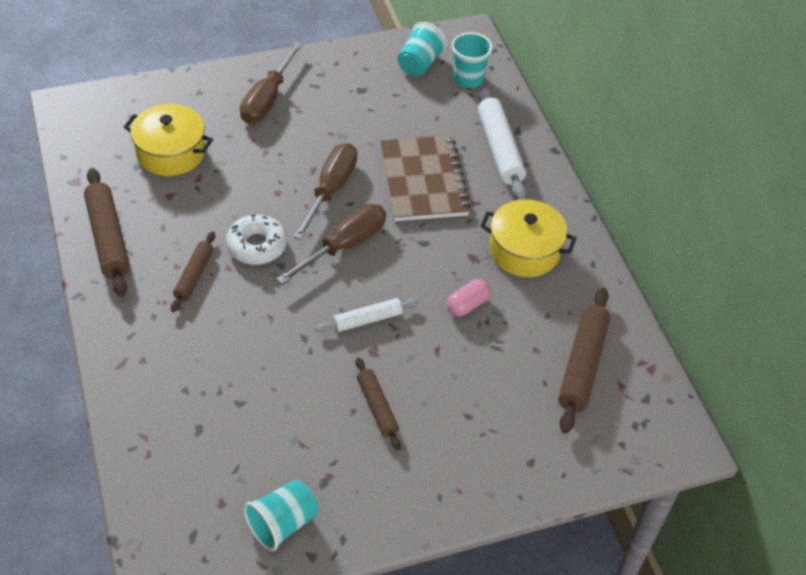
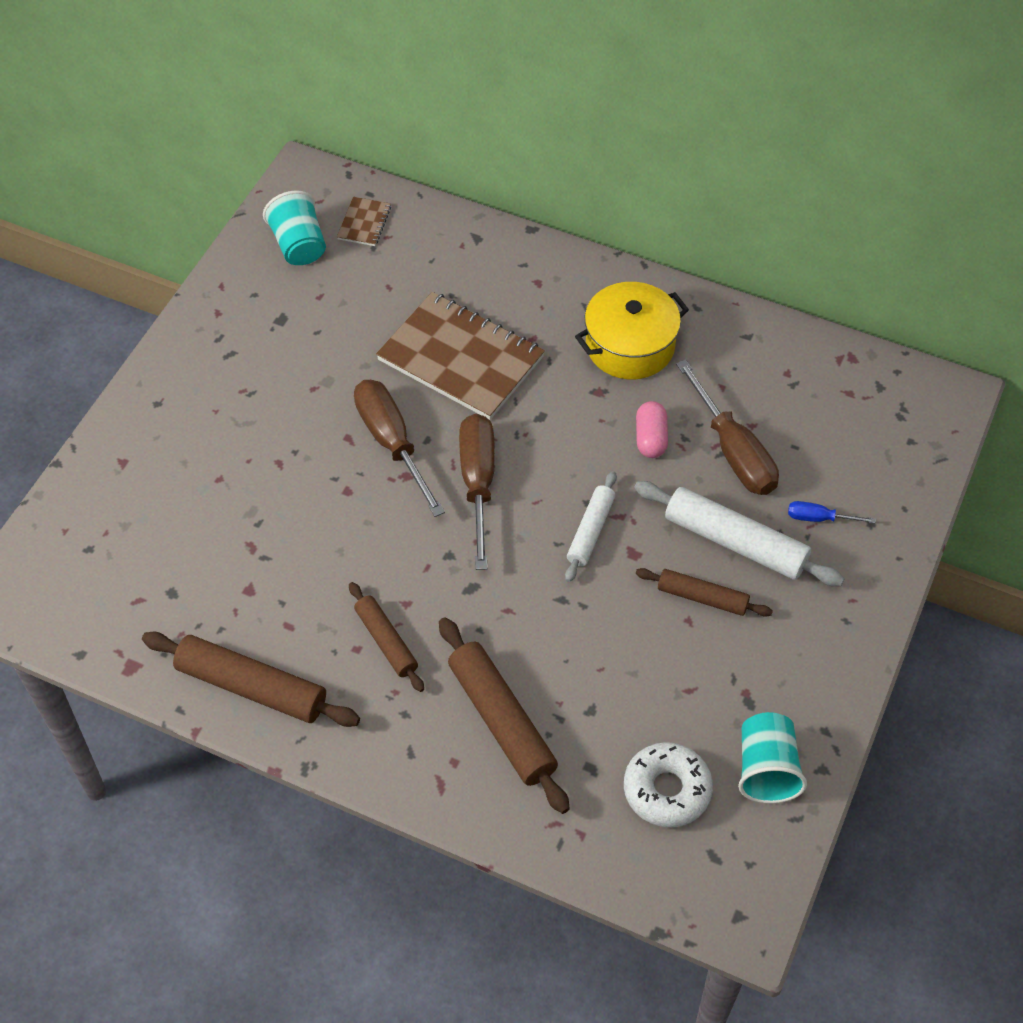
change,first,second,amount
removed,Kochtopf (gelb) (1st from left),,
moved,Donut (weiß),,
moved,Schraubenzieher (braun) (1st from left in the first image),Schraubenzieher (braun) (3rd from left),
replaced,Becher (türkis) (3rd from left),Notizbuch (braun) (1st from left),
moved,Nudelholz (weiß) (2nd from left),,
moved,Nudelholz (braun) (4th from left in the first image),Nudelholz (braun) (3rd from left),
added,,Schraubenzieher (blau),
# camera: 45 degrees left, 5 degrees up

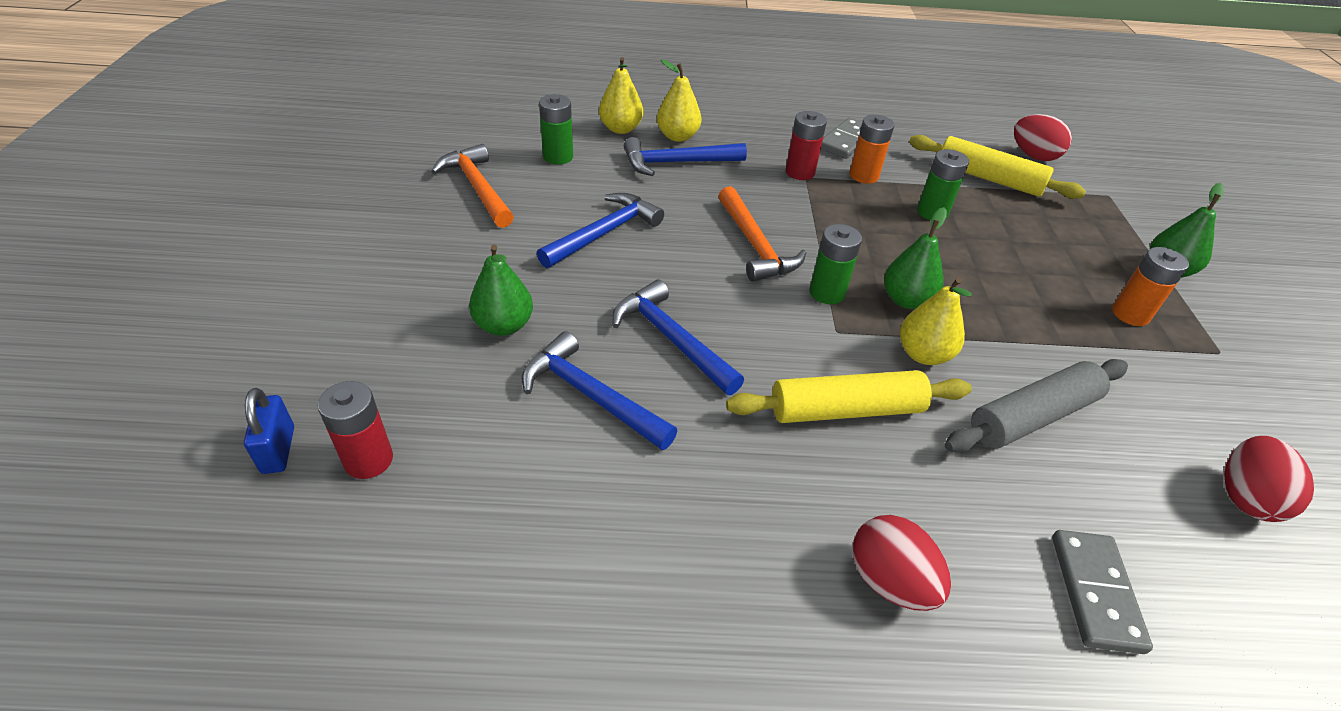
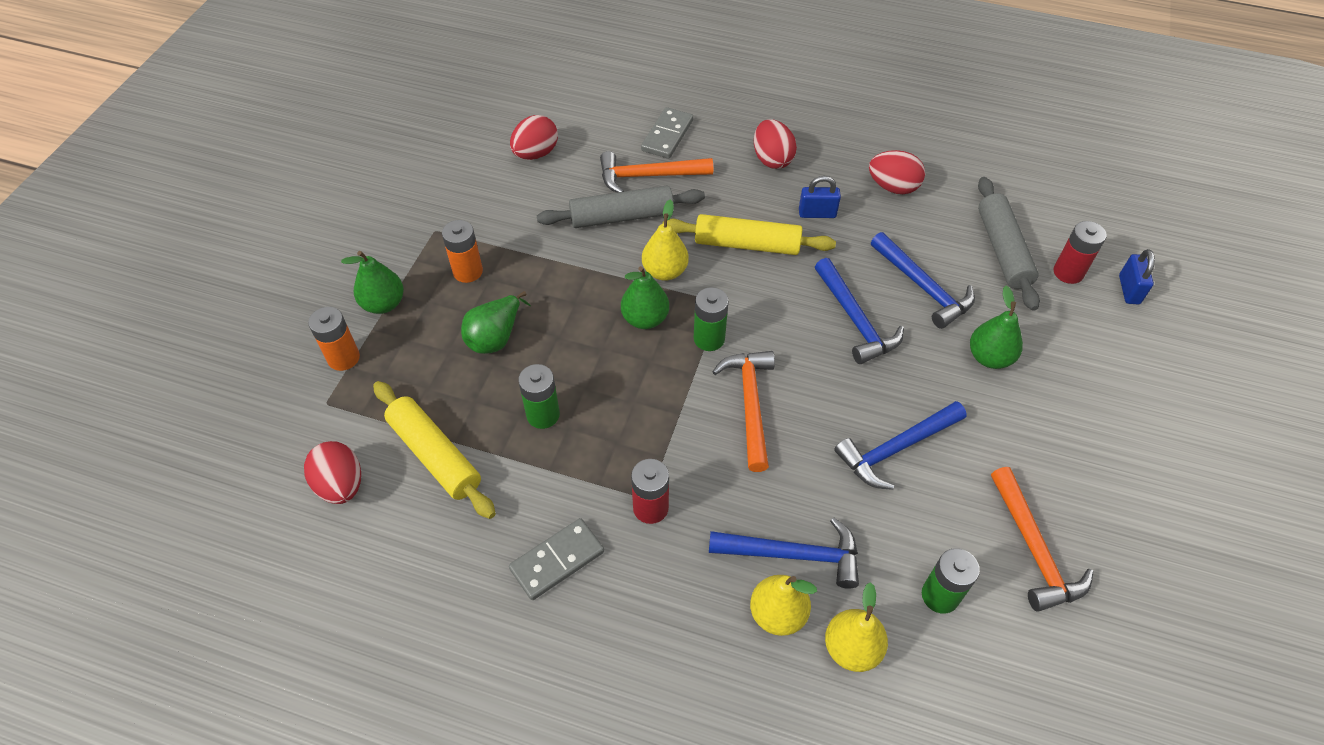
change,first,second,amount
moved,Batterie (orange) (1st from left),,
added,,Birne (grün) (2nd from left),
added,,Hammer (orange) (1st from left),
added,,Vorhängeschloss (blau) (1st from left),
added,,Ei (rot) (4th from left),
added,,Nudelholz (grau) (2nd from left),
# camera: 160 degrees left, 10 degrees up

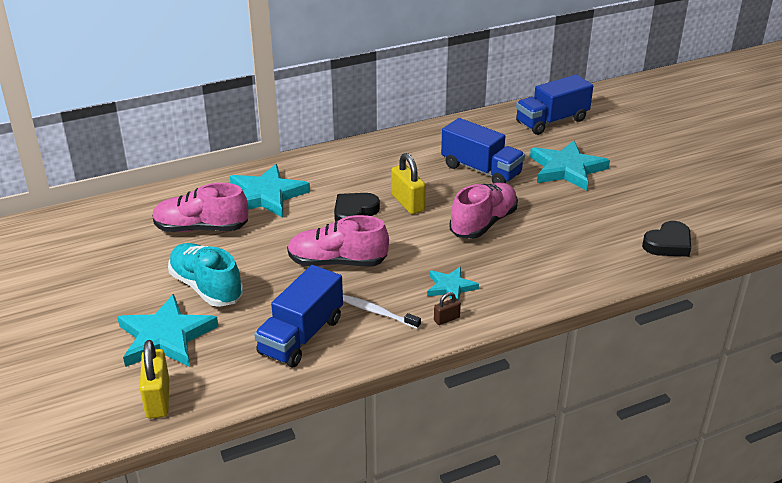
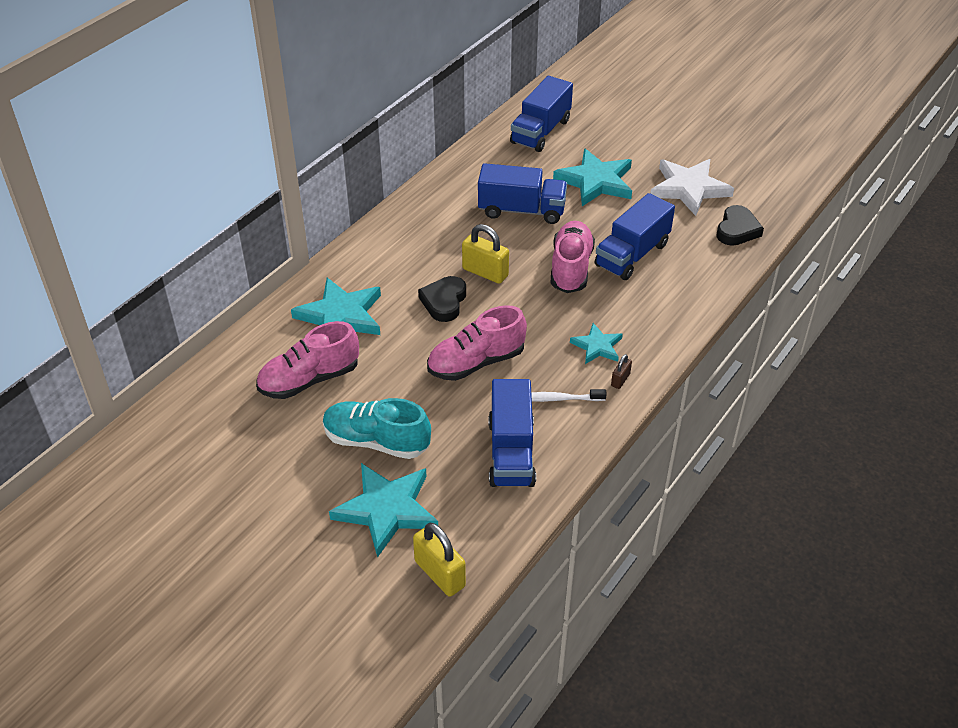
change,first,second,amount
added,,Lastwagen (blau) (4th from left),
added,,Stern (weiß),
# camera: 30 degrees left, 10 degrees up

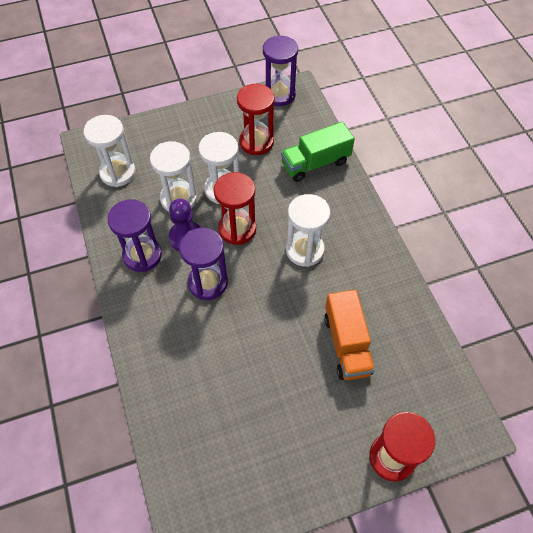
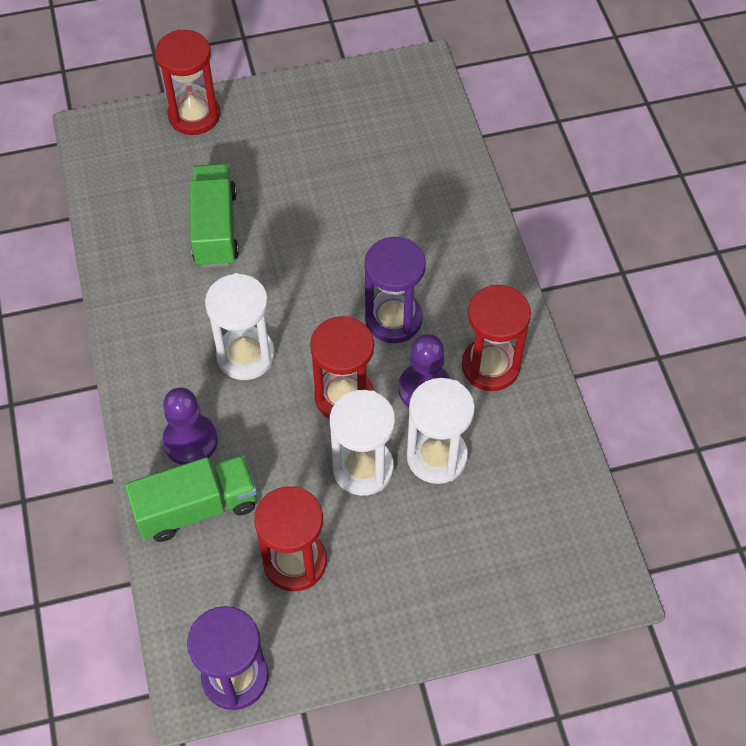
change,first,second,amount
removed,Sanduhr (weiß) (1st from left),,
recoloured,Sanduhr (lila) (1st from left),Sanduhr (rot) (4th from left),
recoloured,Lastwagen (orange),Lastwagen (grün) (2nd from left),
added,,Bauer (lila) (1st from left),
# camera: 175 degrees left, 0 degrees up

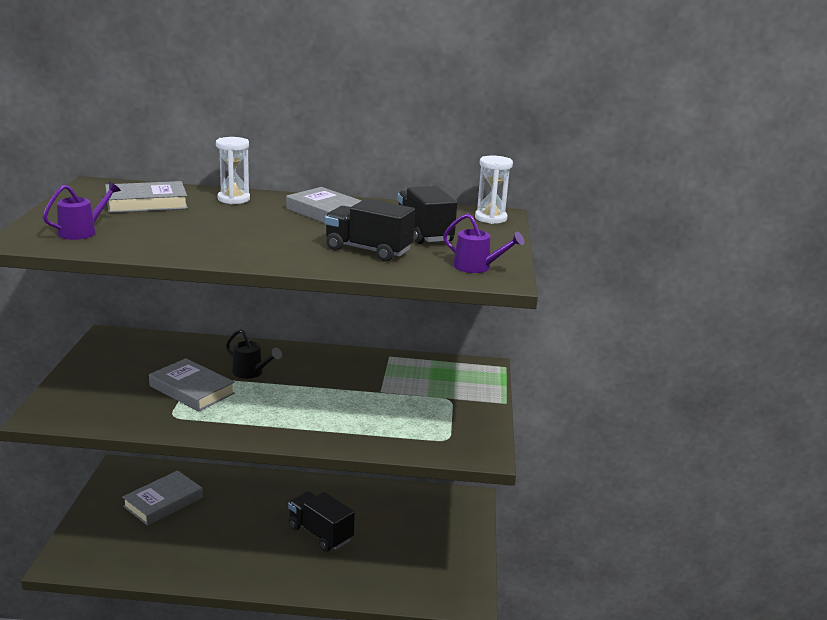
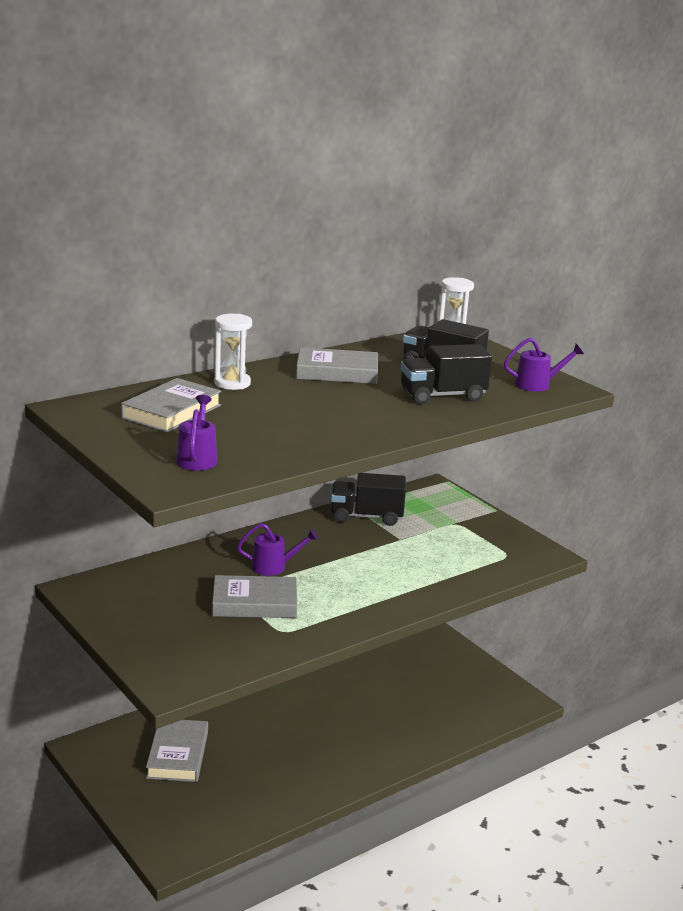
change,first,second,amount
recoloured,Gießkanne (schwarz),Gießkanne (lila) (2nd from left),
moved,Lastwagen (schwarz) (1st from left),,
# camera: 40 degrees left, 0 degrees up

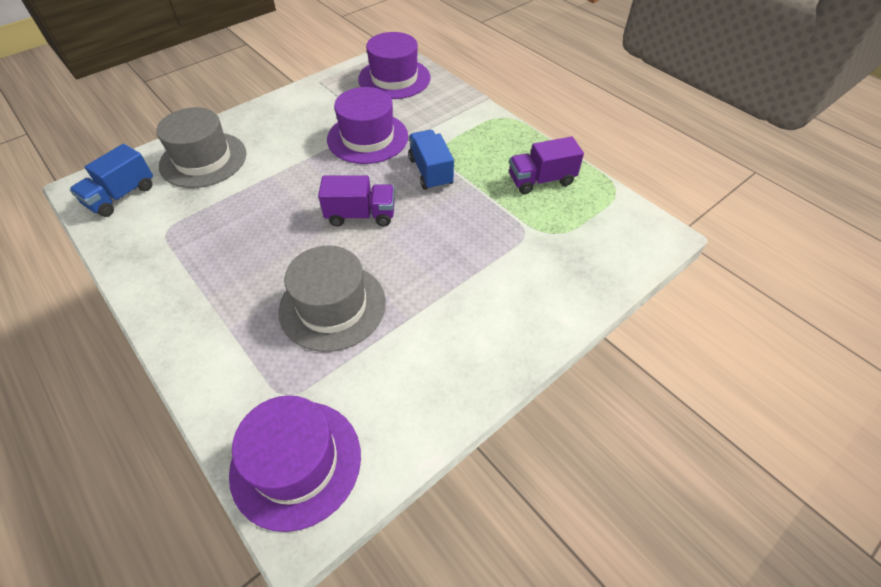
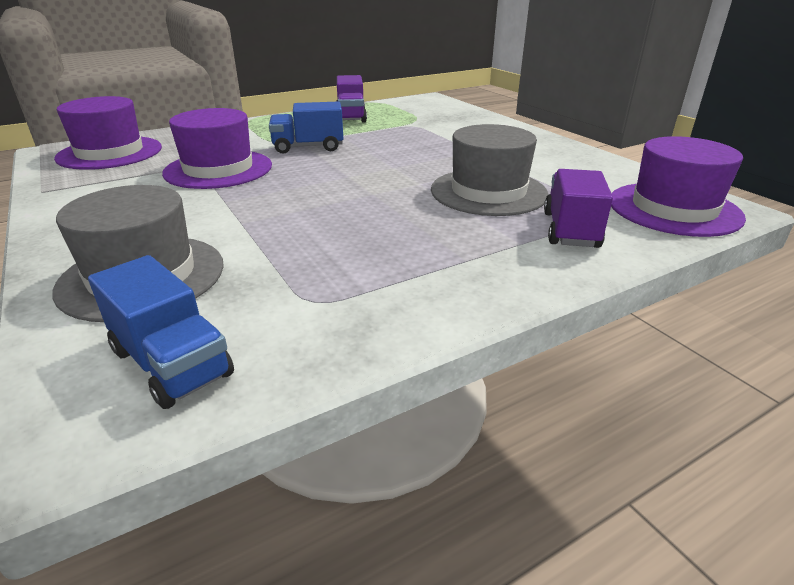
change,first,second,amount
moved,Lastwagen (lila) (1st from left in the first image),Lastwagen (lila) (2nd from left),
# camera: 80 degrees left, 20 degrees down

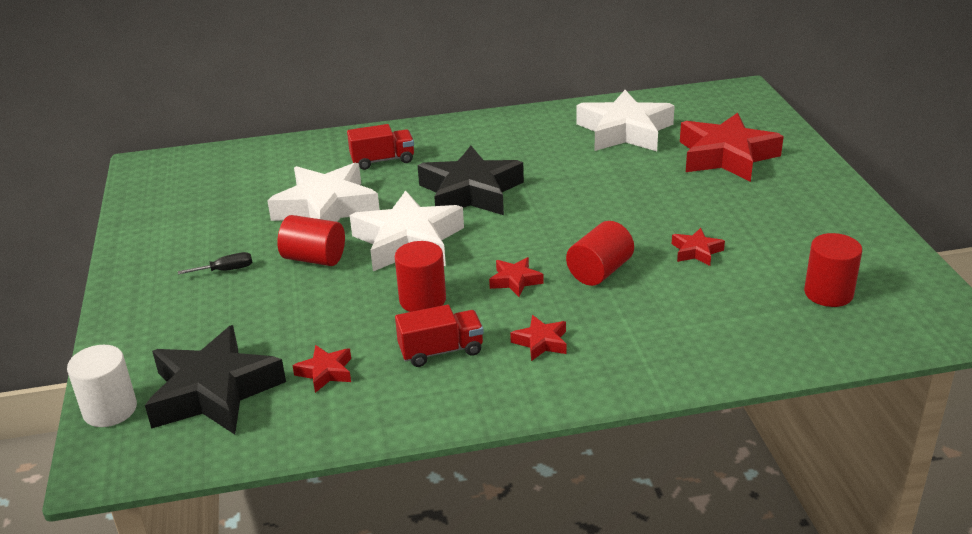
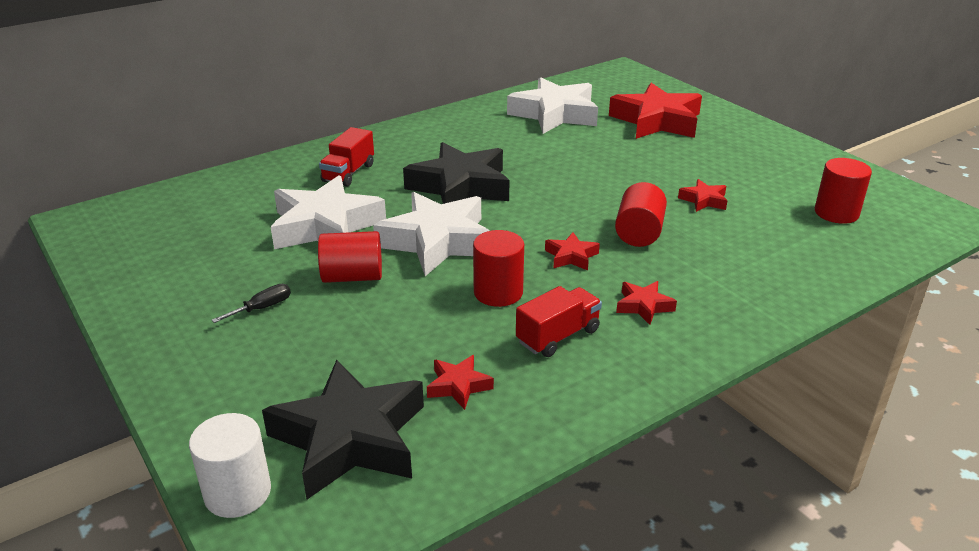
change,first,second,amount
turned,Lastwagen (rot) (1st from left),,150 degrees clockwise
# camera: 25 degrees left, 0 degrees up

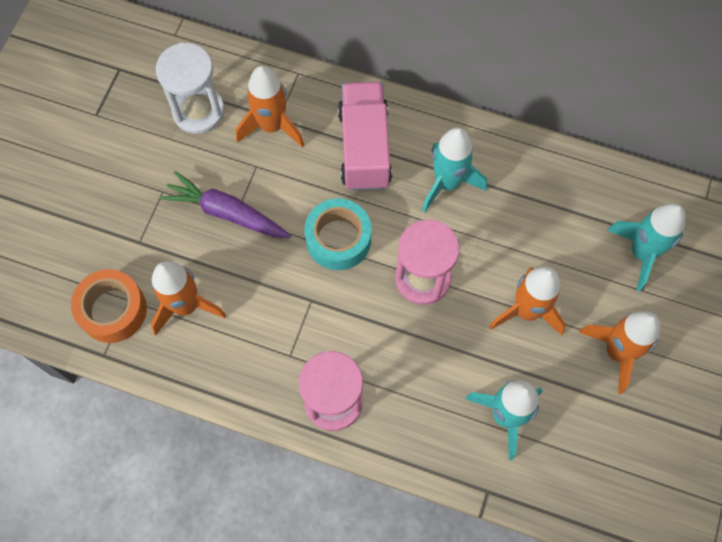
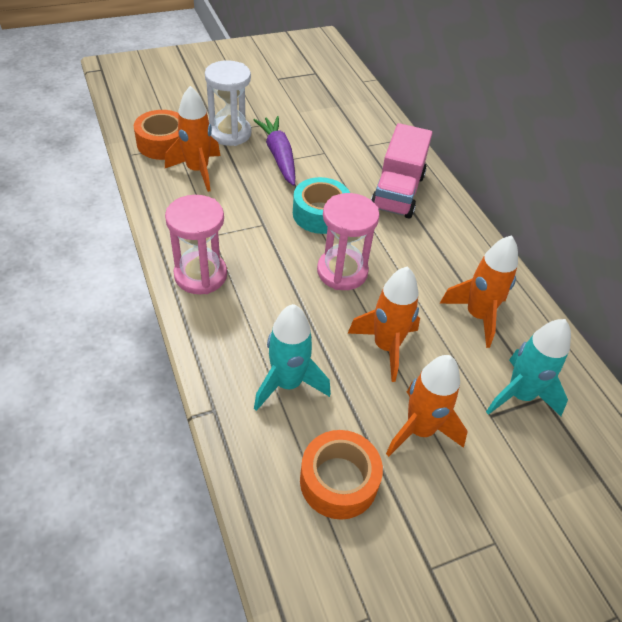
change,first,second,amount
moved,Sanduhr (weiß),,
moved,Rakete (orange) (2nd from left in the first image),Rakete (orange) (4th from left),
turned,Lastwagen (rosa),,150 degrees clockwise
removed,Rakete (türkis) (1st from left),,
added,,Klebeband (orange) (2nd from left),
# camera: 45 degrees right, 20 degrees down

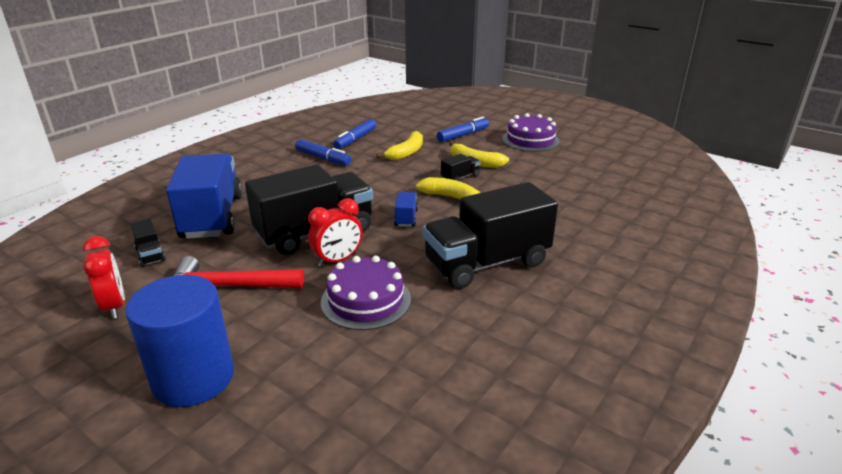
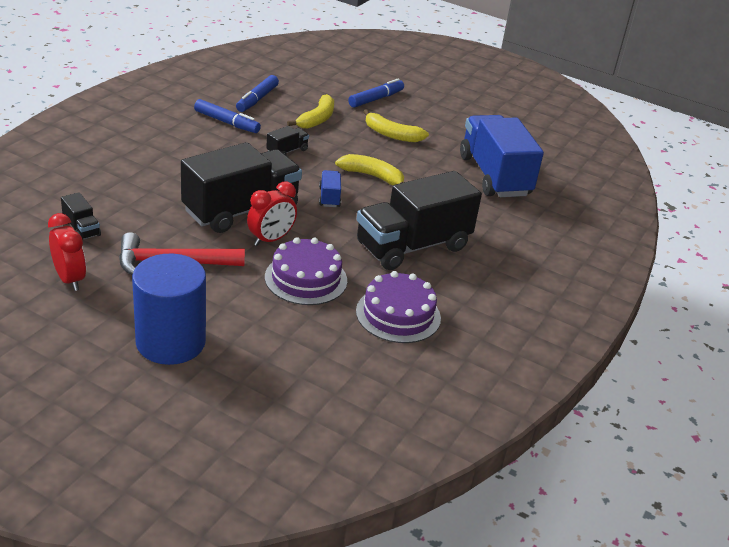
change,first,second,amount
moved,Lastwagen (blau) (1st from left in the first image),Lastwagen (blau) (2nd from left),
moved,Lastwagen (schwarz) (3rd from left),,
moved,Kuchen (lila) (2nd from left),,
# camera: 10 degrees left, 5 degrees up

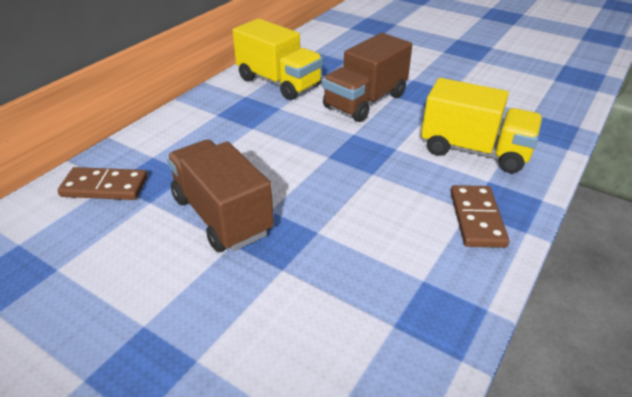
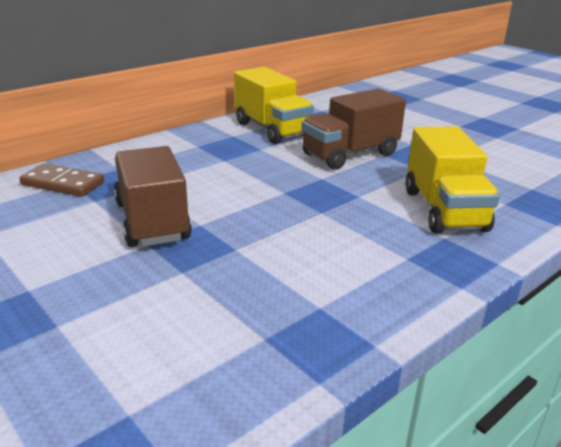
change,first,second,amount
turned,Lastwagen (gelb) (2nd from left),,45 degrees clockwise
removed,Dominostein (braun) (2nd from left),,
# camera: 15 degrees right, 10 degrees down

